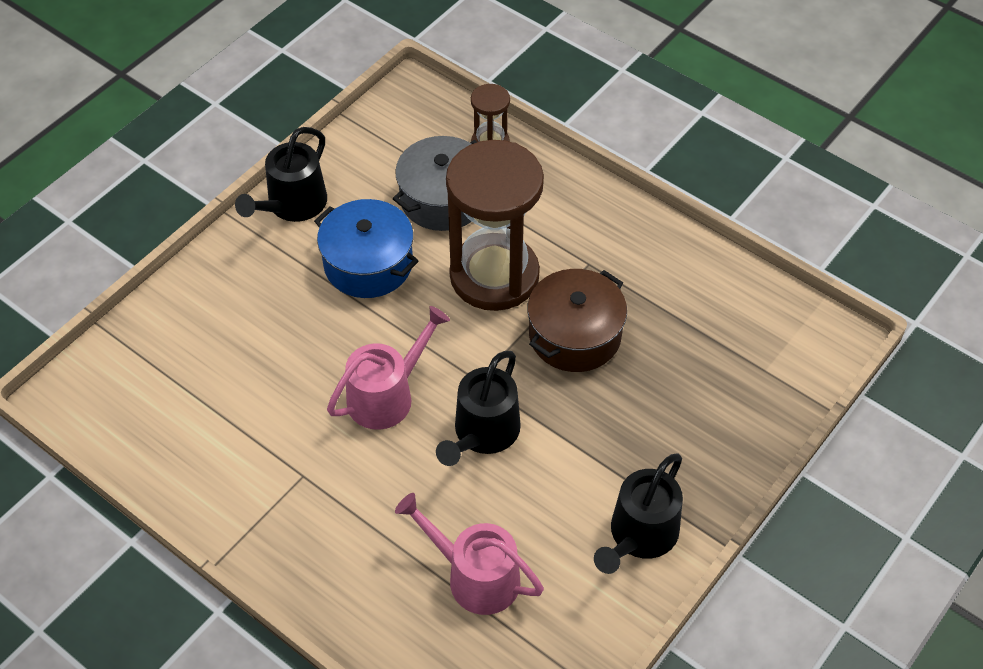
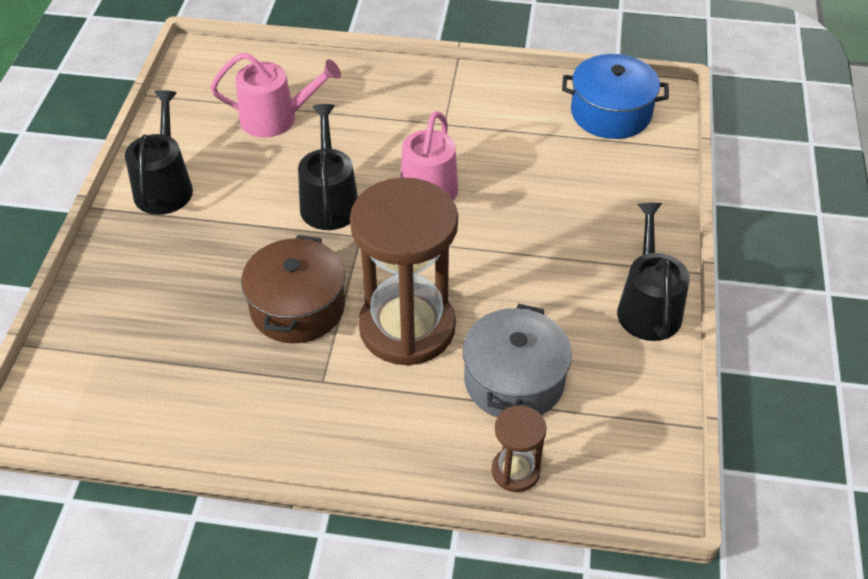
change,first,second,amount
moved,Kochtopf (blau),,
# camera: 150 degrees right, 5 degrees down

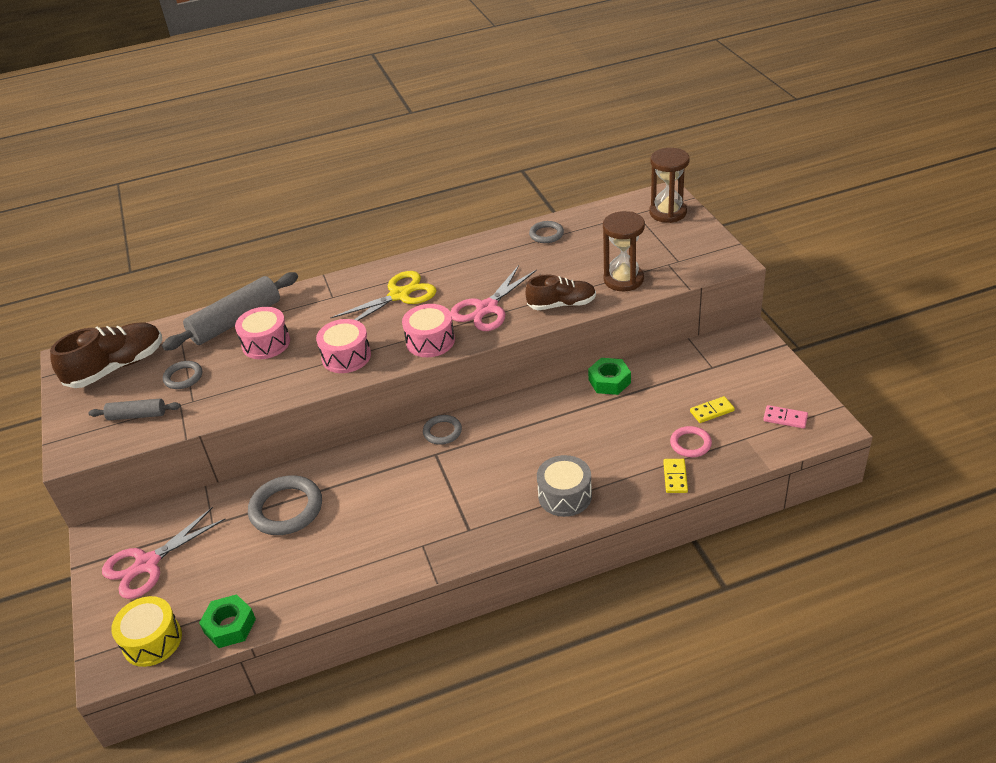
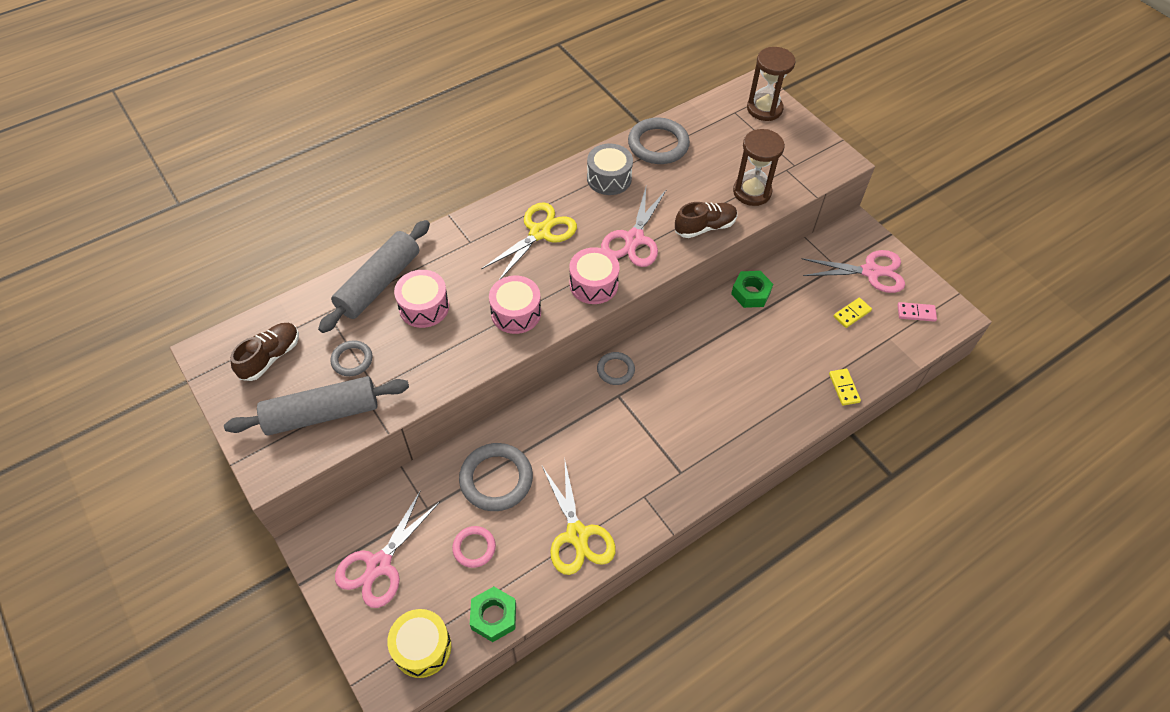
change,first,second,amount
resized,Schuh (braun) (1st from left),,x0.67
resized,Nudelholz (grau) (1st from left),,x1.85
resized,Ring (grau) (4th from left),,x1.78
moved,Trommel (grau),,
moved,Ring (rosa),,
added,,Schere (gelb) (2nd from left),
added,,Schere (rosa) (3rd from left),
# camera: 20 degrees left, 15 degrees up

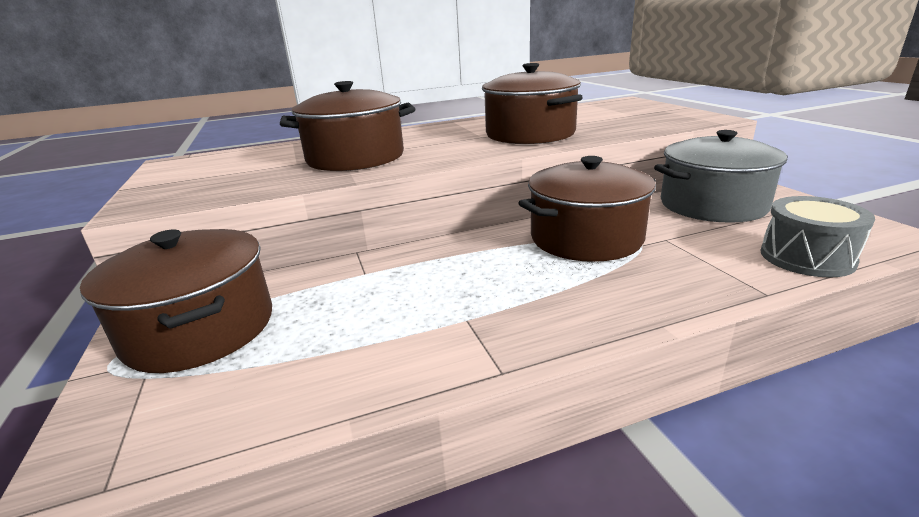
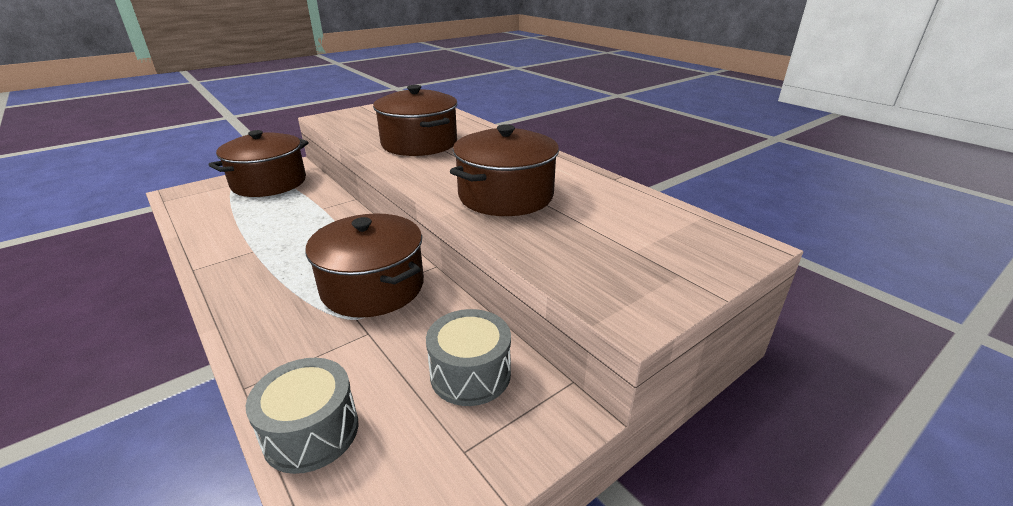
change,first,second,amount
replaced,Kochtopf (grau),Trommel (grau) (2nd from left),
# camera: 70 degrees right, 5 degrees up

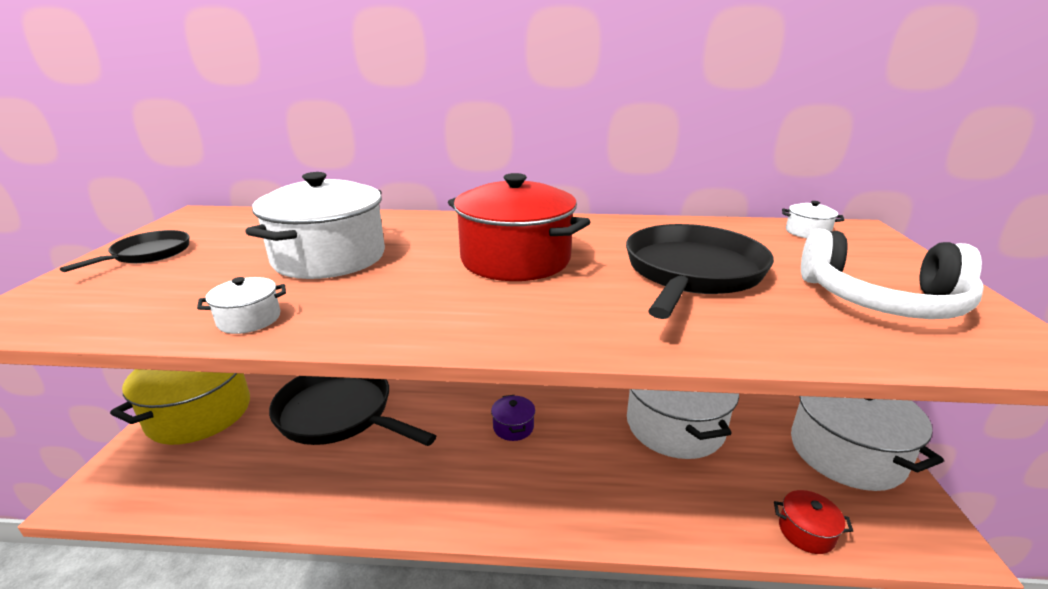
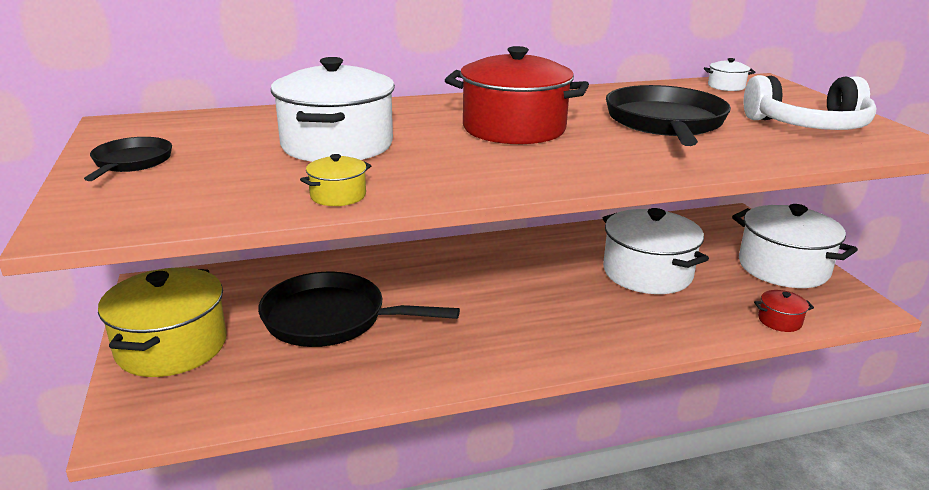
change,first,second,amount
recoloured,Kochtopf (weiß) (1st from left),Kochtopf (gelb) (2nd from left),
removed,Kochtopf (lila),,
# camera: 20 degrees left, 0 degrees up

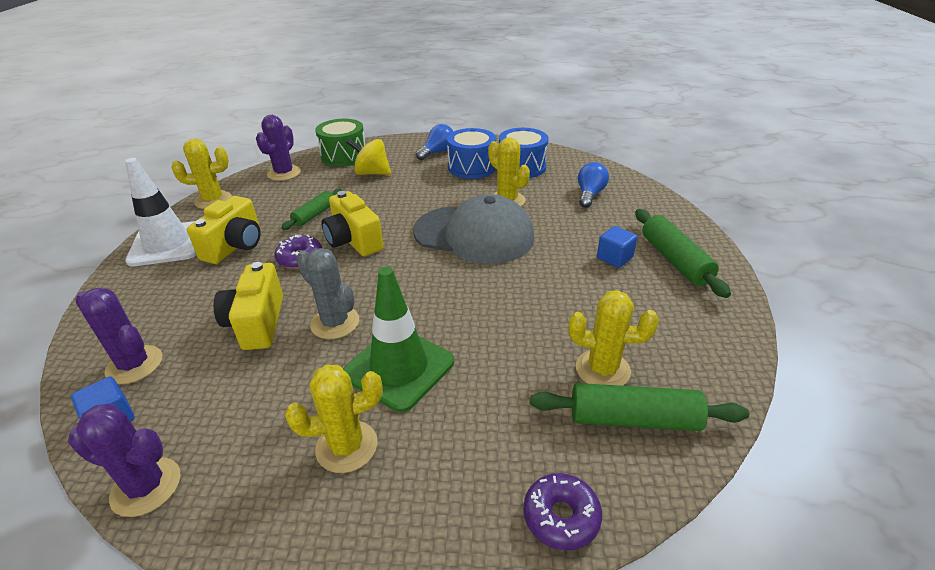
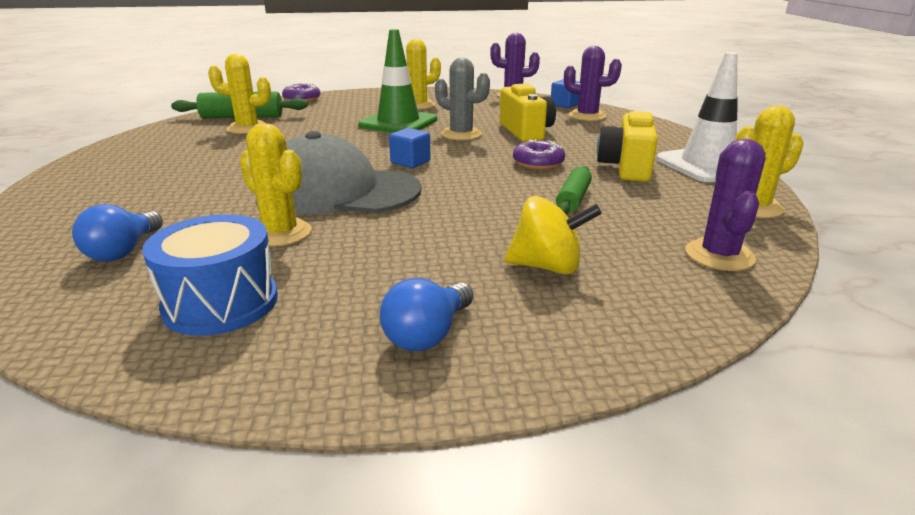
change,first,second,amount
removed,Trommel (grün),,
removed,Kamera (gelb) (3rd from left),,
removed,Trommel (blau) (1st from left),,
moved,Kubus (blau) (2nd from left in the first image),Kubus (blau) (1st from left),
removed,Nudelholz (grün) (3rd from left),,
# camera: 170 degrees right, 10 degrees down

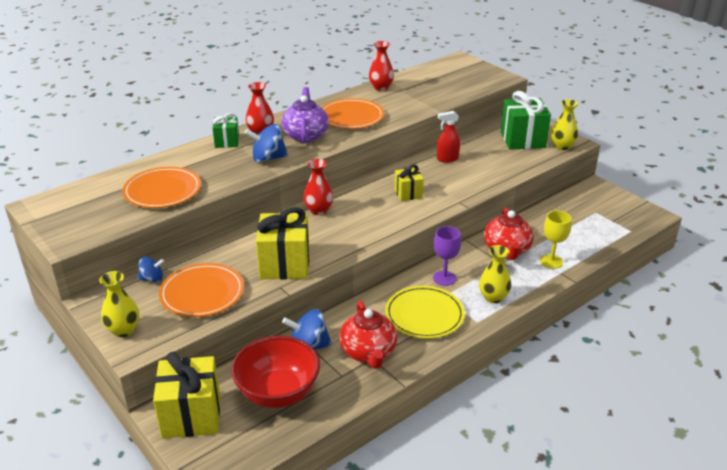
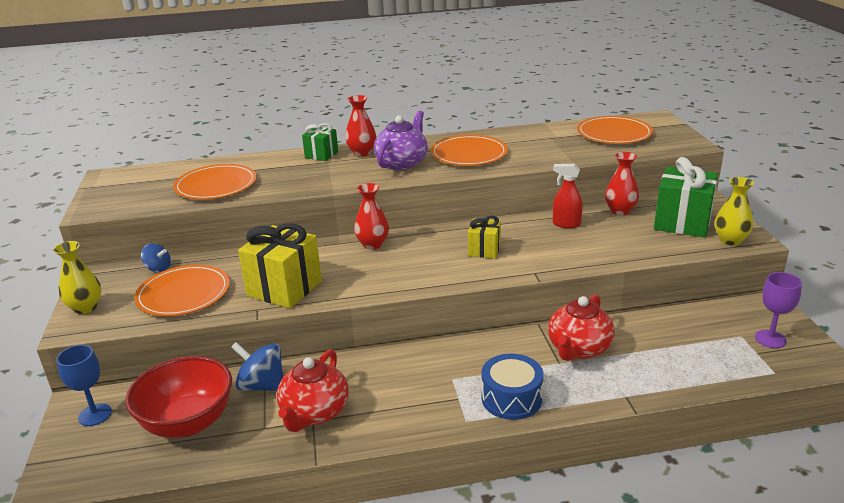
change,first,second,amount
replaced,Geschenk (gelb) (1st from left),Kelch (blau),
removed,Kreisel (blau) (2nd from left),,
moved,Vase (rot) (3rd from left),,
removed,Teller (gelb),,
moved,Kelch (lila),,
replaced,Vase (gelb) (2nd from left),Trommel (blau),
removed,Kelch (gelb),,
added,,Teller (orange) (4th from left),
# camera: 30 degrees right, 5 degrees down

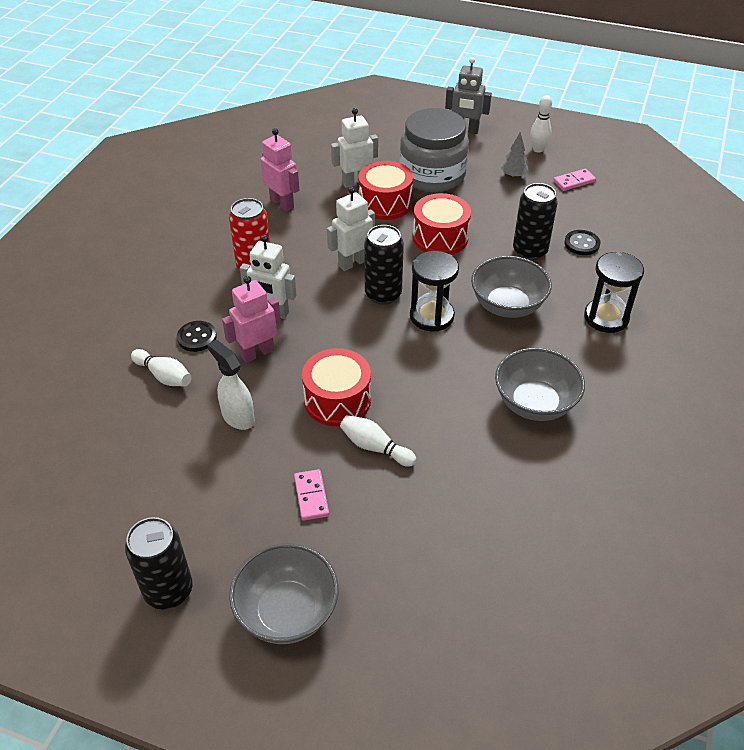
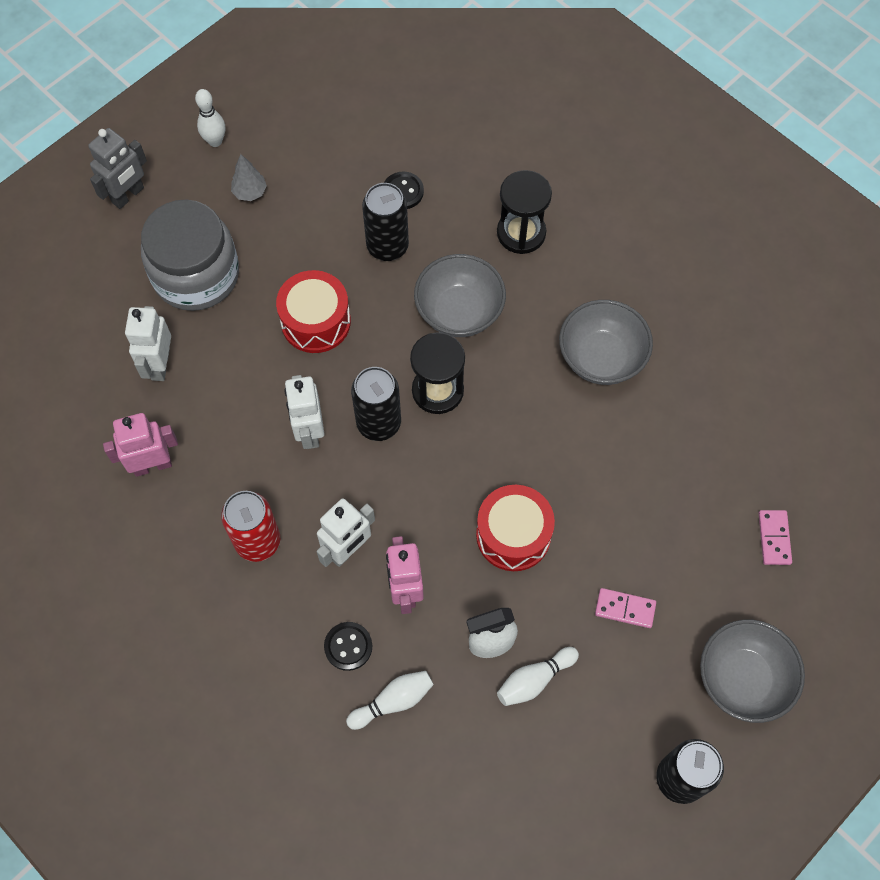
change,first,second,amount
moved,Bowlingkegel (weiß) (2nd from left in the first image),Bowlingkegel (weiß) (3rd from left),
removed,Trommel (rot) (2nd from left),,
moved,Dominostein (rosa) (2nd from left),,
# camera: 65 degrees left, 20 degrees up

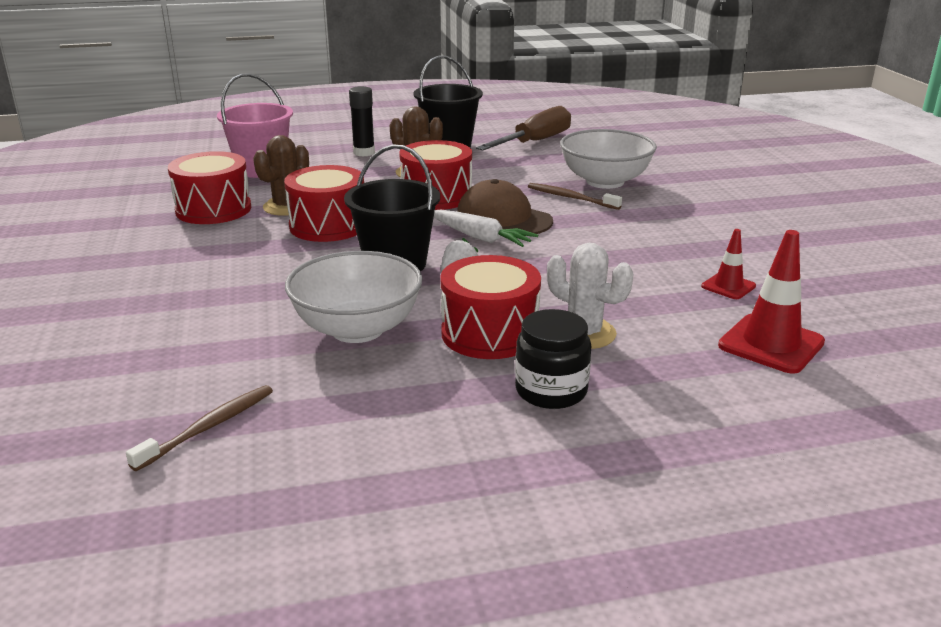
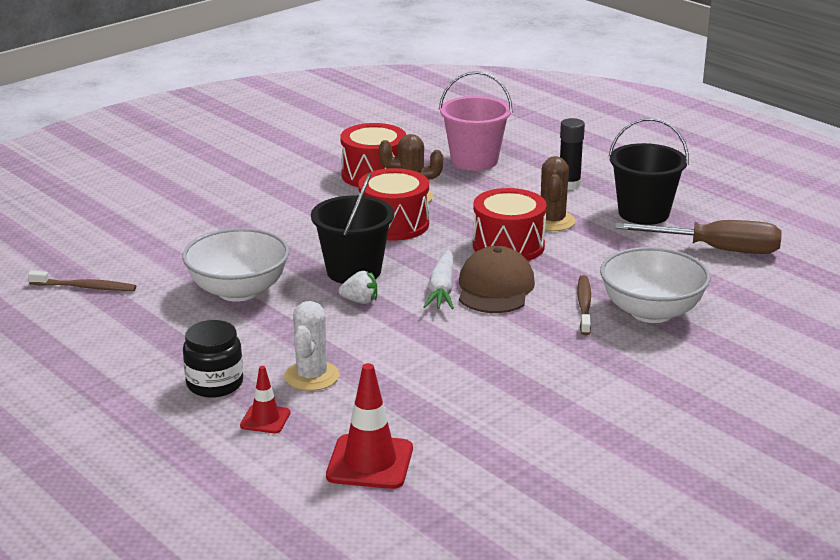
change,first,second,amount
removed,Trommel (rot) (4th from left),,
moved,Leitkegel (rot) (1st from left),,
# camera: 60 degrees right, 0 degrees up

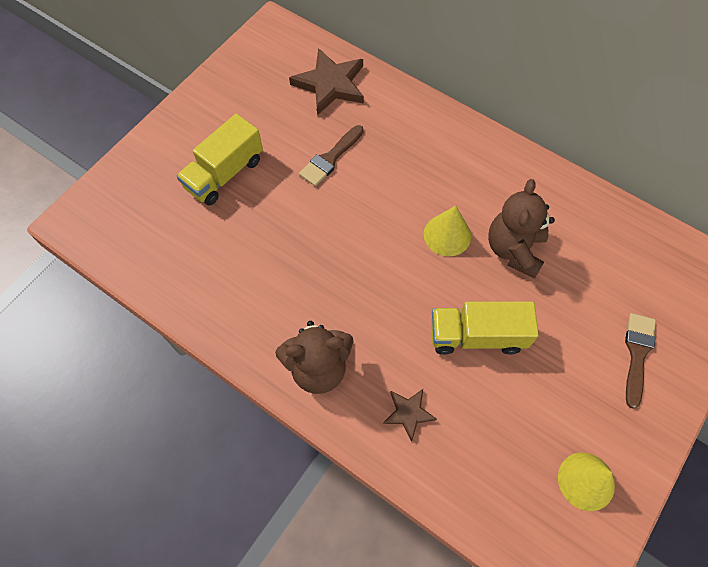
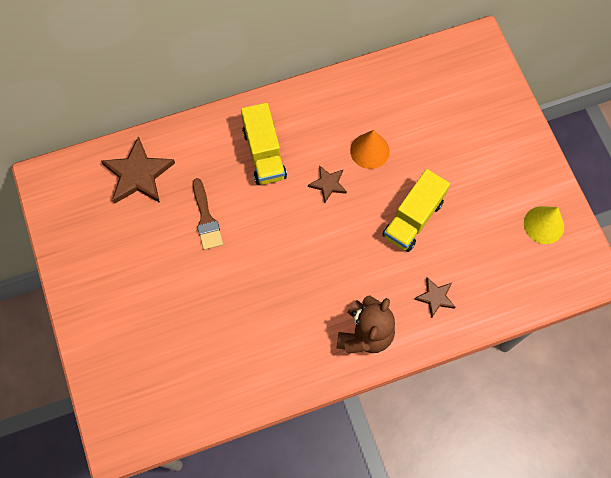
change,first,second,amount
moved,Lastwagen (gelb) (1st from left),,
replaced,Kegel (gelb) (1st from left),Stern (braun) (2nd from left),
replaced,Teddybär (braun) (2nd from left),Kegel (orange),
removed,Pinsel (braun) (2nd from left),,
# camera: 55 degrees left, 5 degrees up

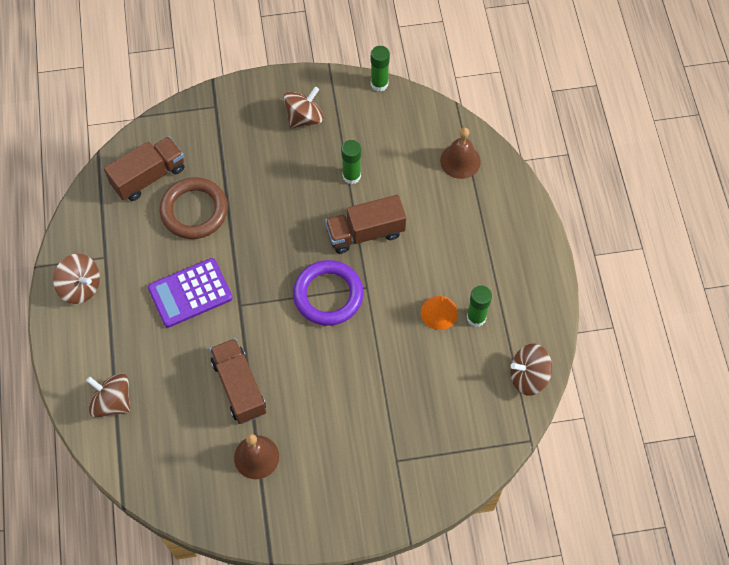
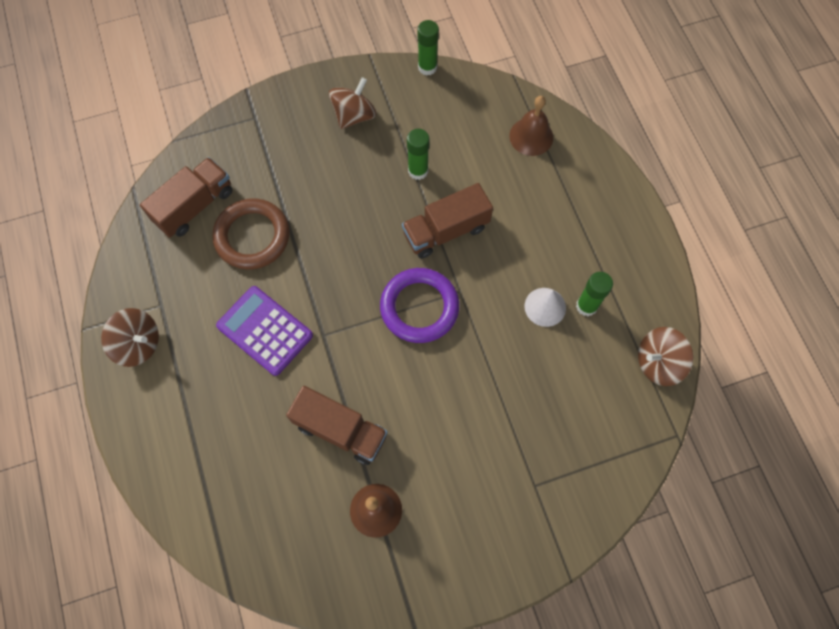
change,first,second,amount
removed,Kreisel (braun) (2nd from left),,
turned,Taschenrechner (lila),,75 degrees clockwise
turned,Lastwagen (braun) (2nd from left),,150 degrees clockwise
recoloured,Kegel (orange),Kegel (weiß),
# camera: 10 degrees left, 5 degrees up

